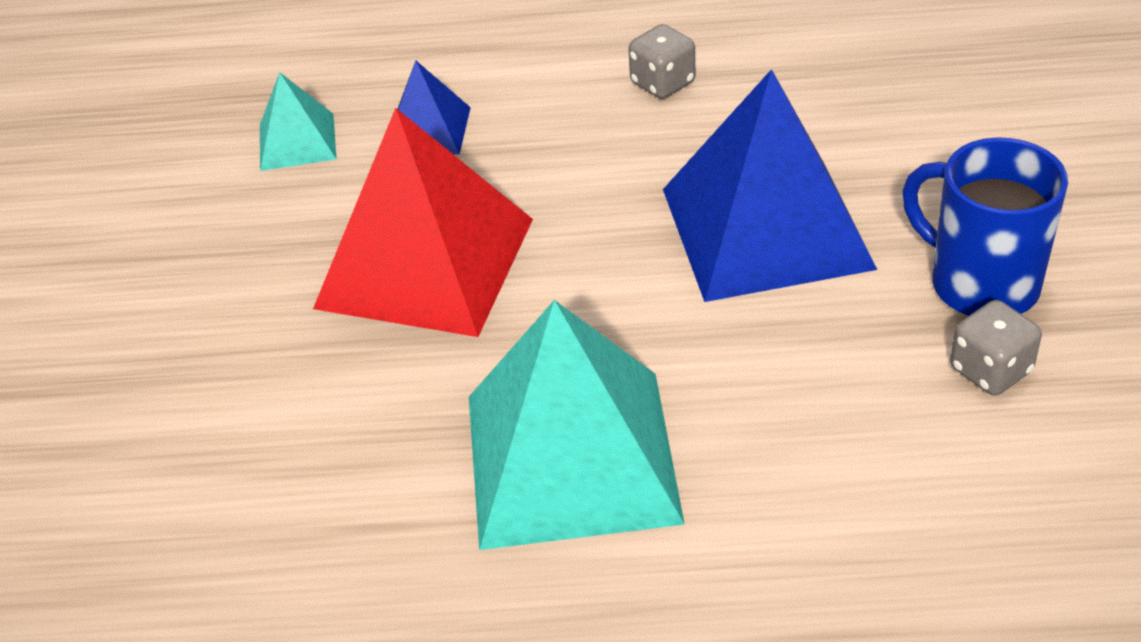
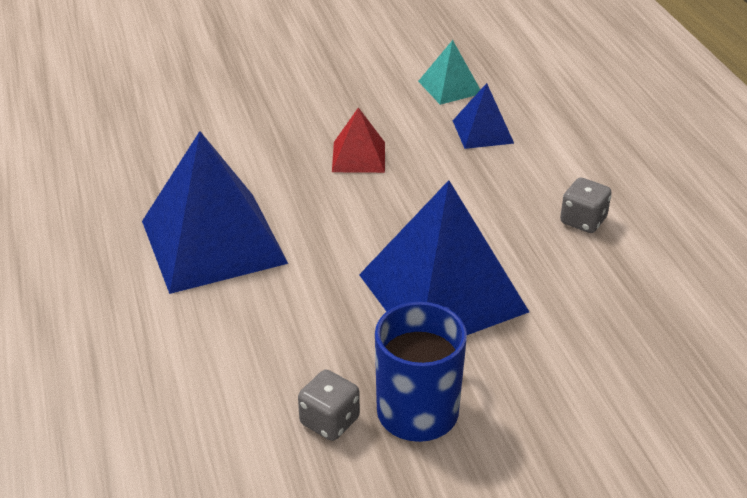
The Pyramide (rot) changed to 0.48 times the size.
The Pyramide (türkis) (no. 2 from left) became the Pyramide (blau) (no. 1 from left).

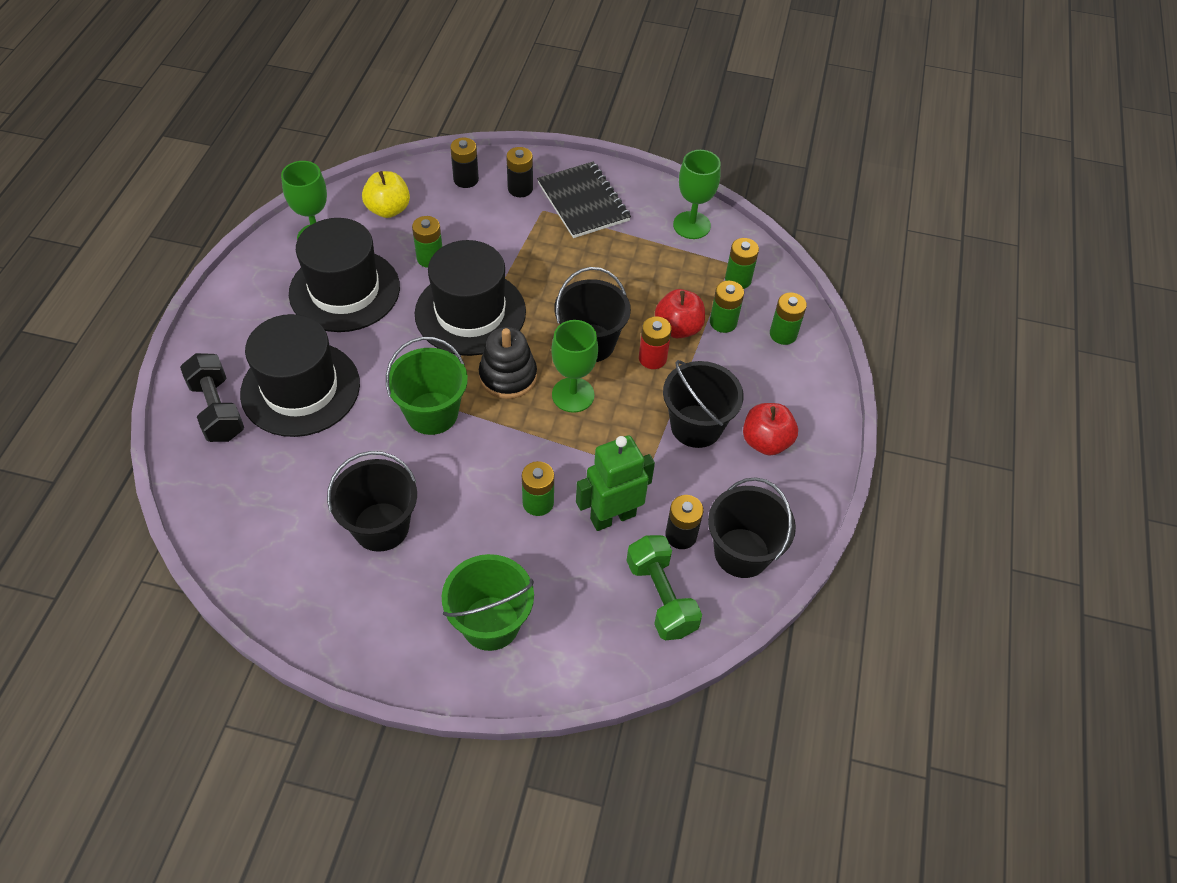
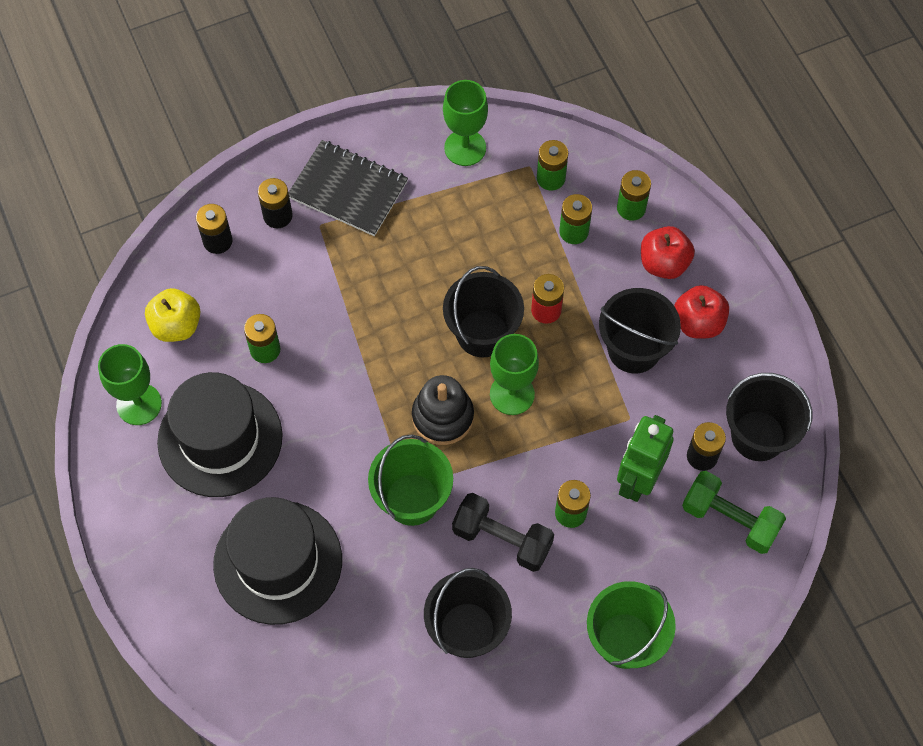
The Hantel (schwarz) moved.
The Hut (schwarz) (no. 3 from left) disappeared.
The Apfel (rot) (no. 1 from left) moved.

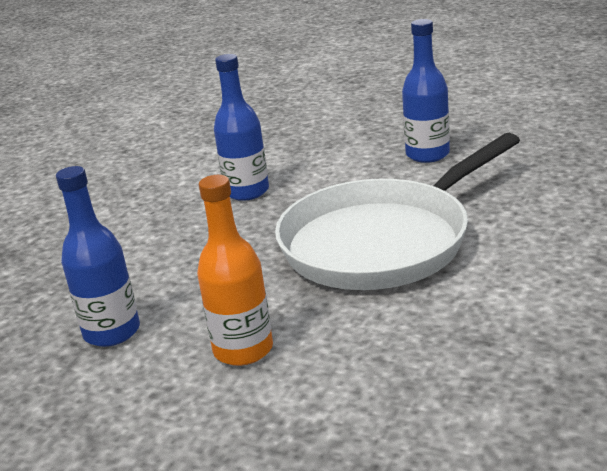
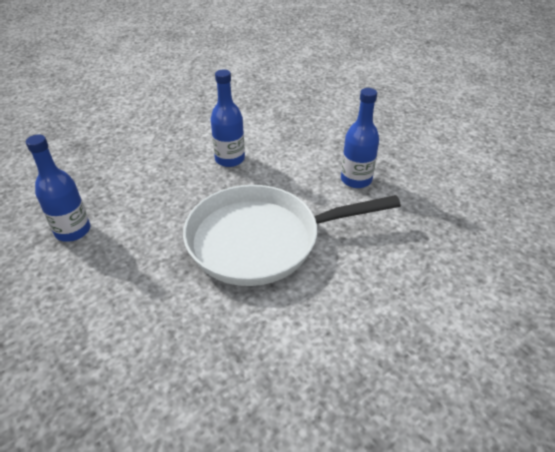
The Flasche (orange) disappeared.

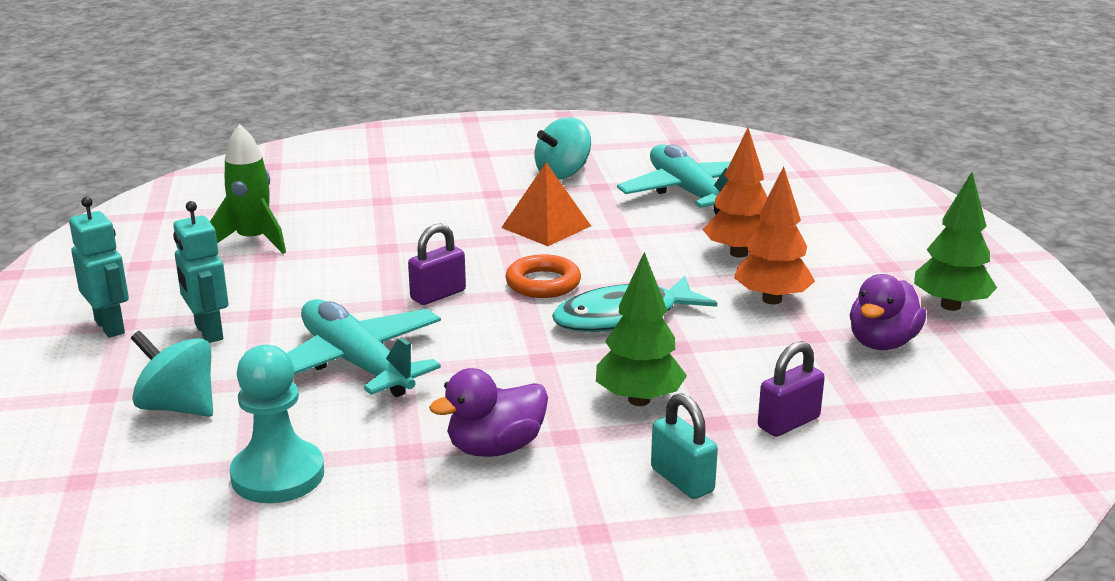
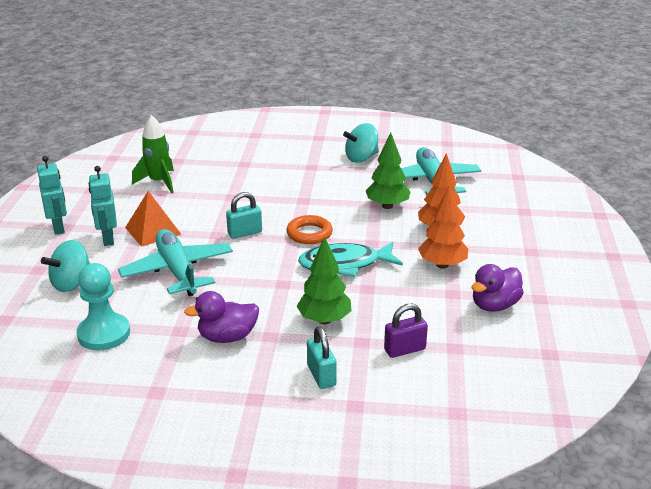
The Kreisel (türkis) (no. 1 from left) turned 90 degrees counterclockwise.
The Vorhängeschloss (lila) (no. 1 from left) became the Vorhängeschloss (türkis) (no. 1 from left).
The Pyramide (orange) moved.
The Baum (grün) (no. 2 from left) moved.

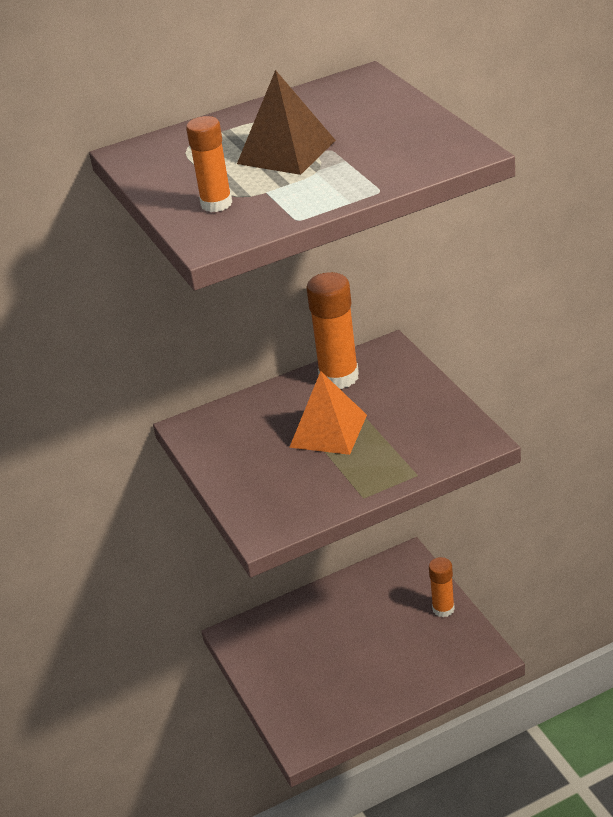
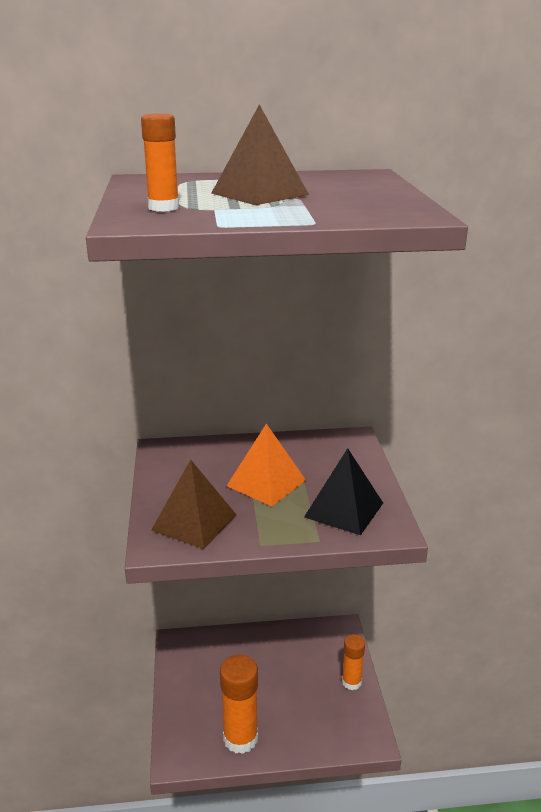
The Klebestift (orange) (no. 2 from left) moved.
The Pyramide (braun) (no. 1 from left) appeared.
The Pyramide (schwarz) appeared.

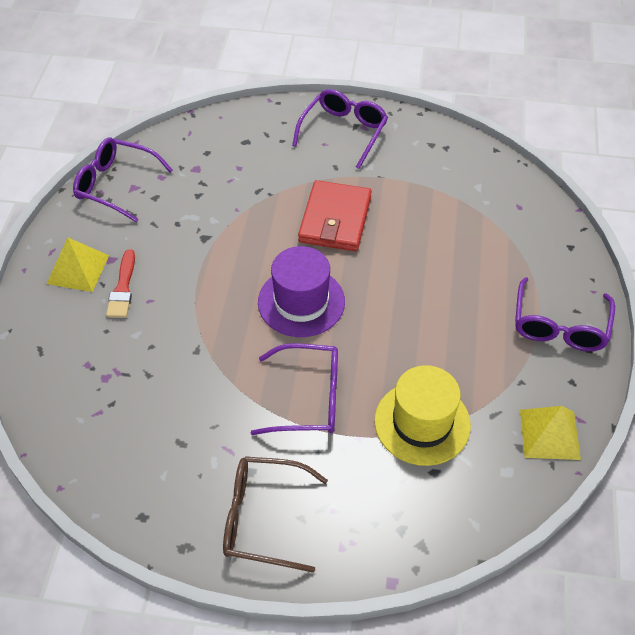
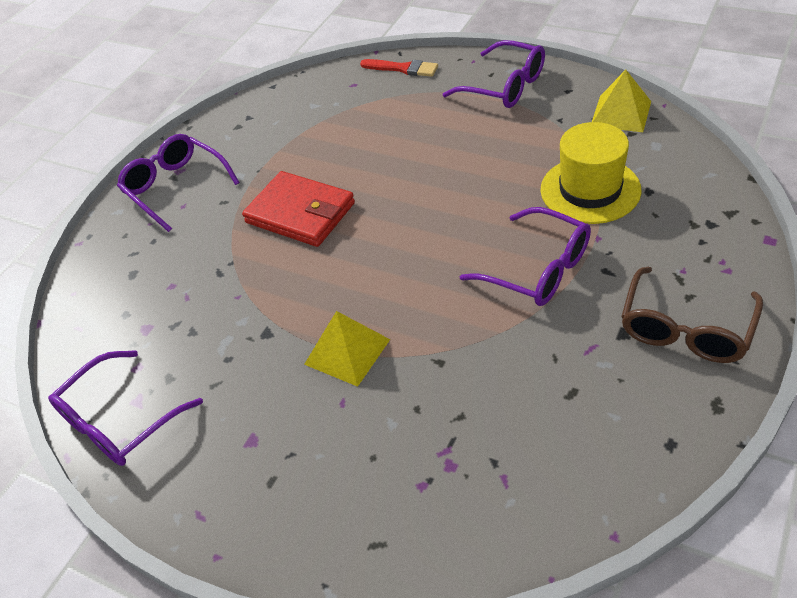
The Pyramide (gelb) (no. 1 from left) moved.
The Pinsel (rot) moved.
The Brille (lila) (no. 2 from left in the first image) turned 105 degrees clockwise.
The Hut (lila) disappeared.

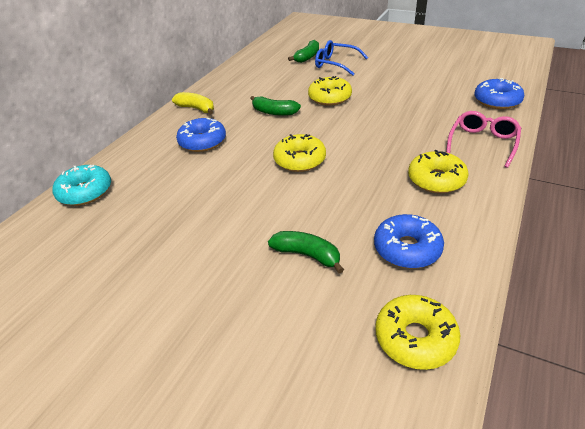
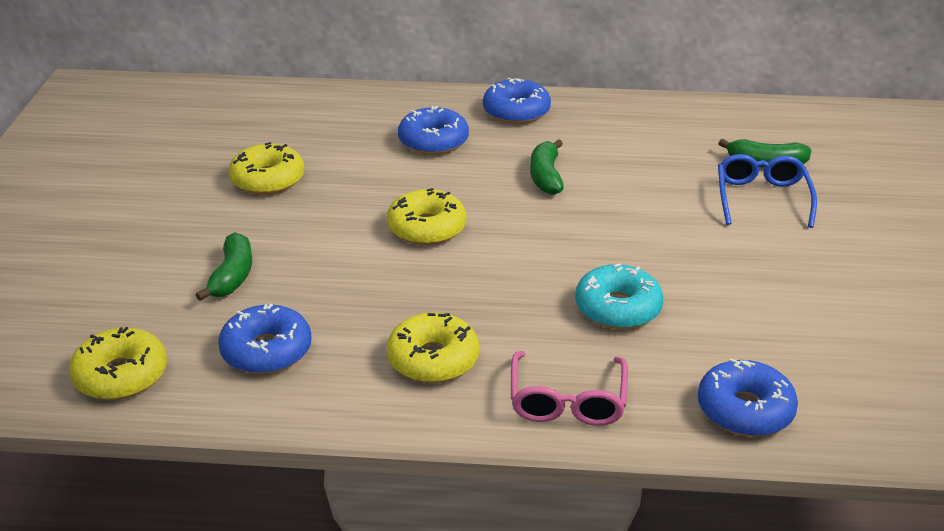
The Donut (türkis) moved.
The Banane (gelb) was replaced by the Donut (blau) (no. 3 from left).
The Donut (gelb) (no. 2 from left) moved.
The Brille (rosa) turned 90 degrees clockwise.

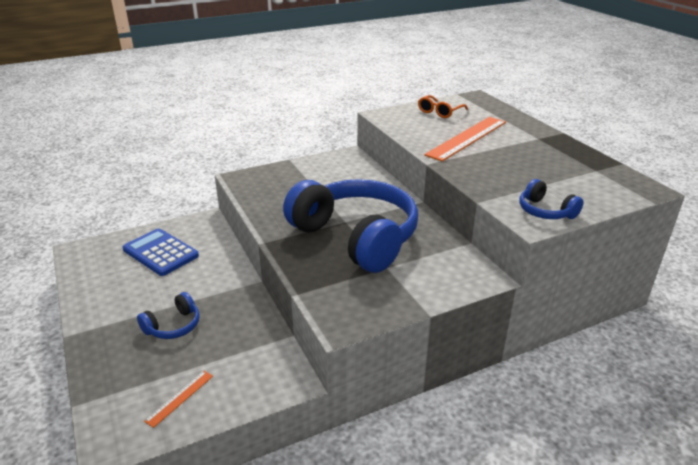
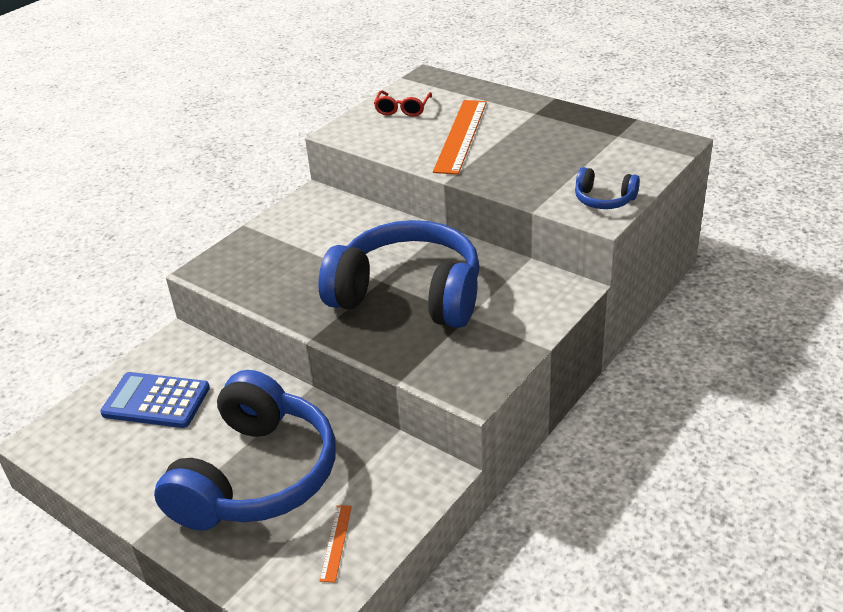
The Kopfhörer (blau) (no. 1 from left) changed to 2.39 times the size.
The Brille (orange) became the Brille (rot).

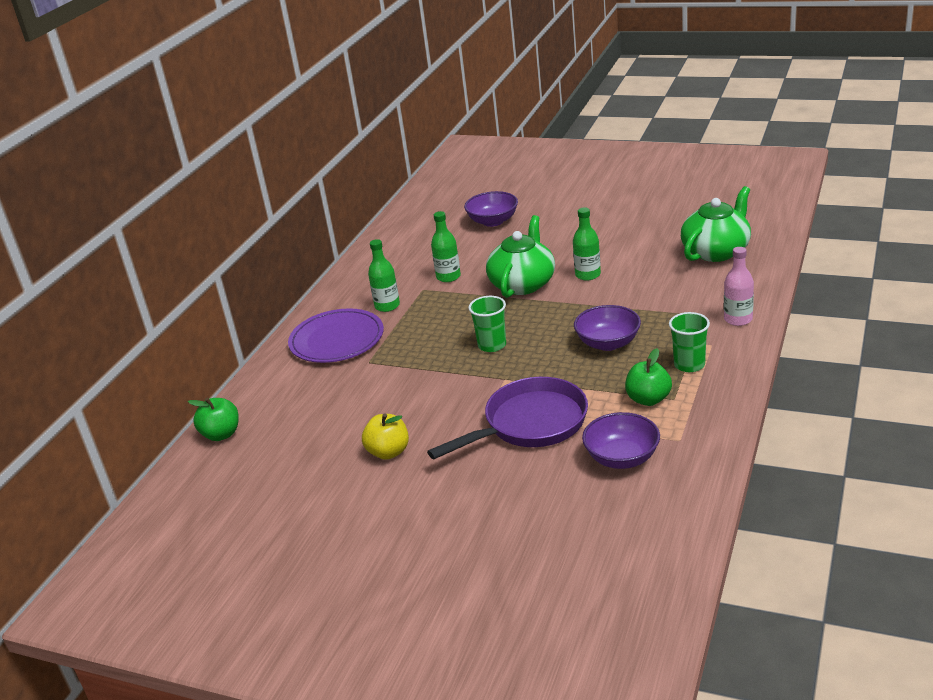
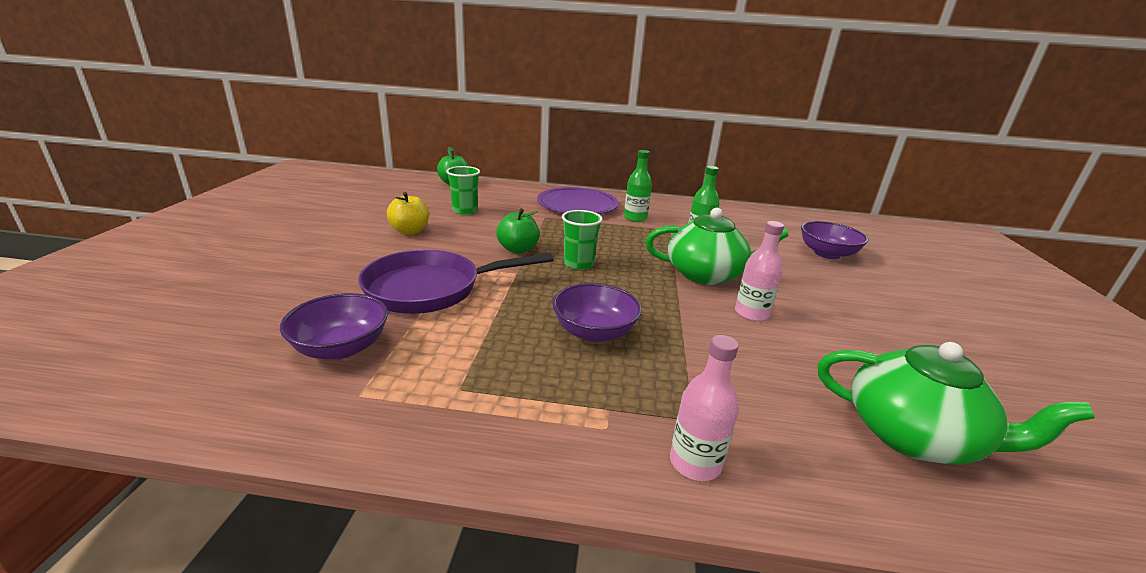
The Pfanne (lila) turned 120 degrees clockwise.
The Flasche (grün) (no. 3 from left) became the Flasche (rosa) (no. 2 from left).
The Apfel (grün) (no. 2 from left) moved.
The Becher (grün) (no. 2 from left in the first image) moved.

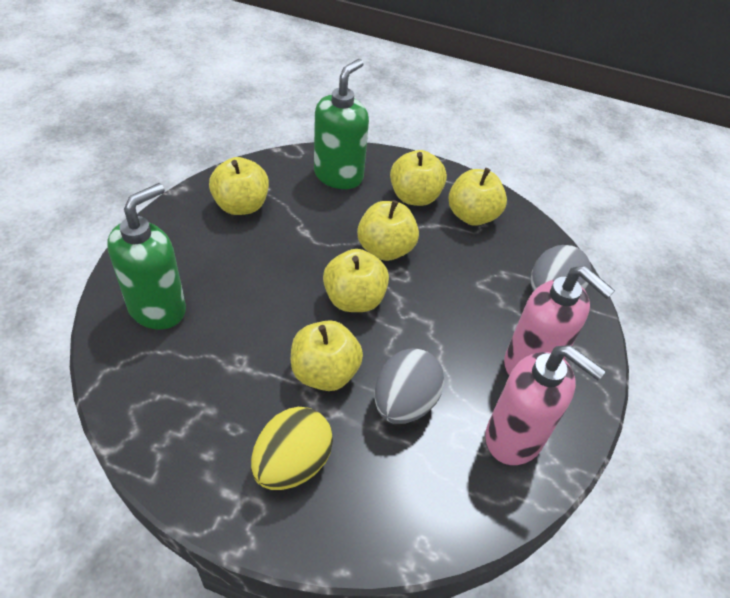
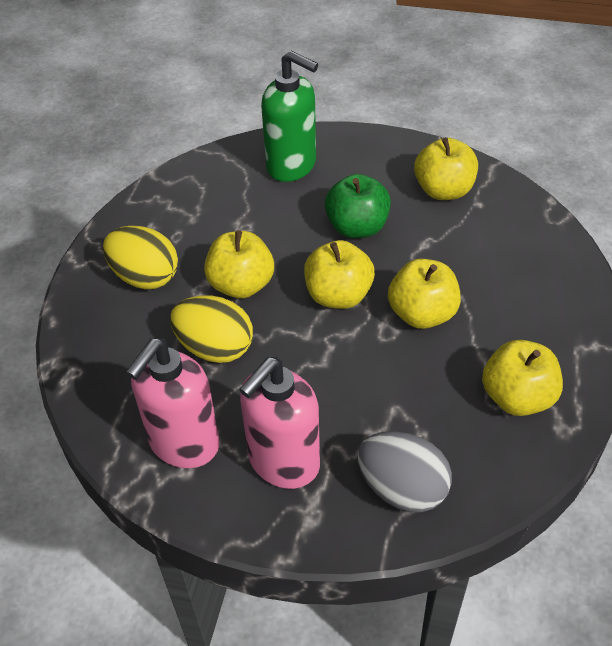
The Seifenspender (grün) (no. 2 from left) disappeared.
The Ei (grau) (no. 1 from left) became the Ei (gelb) (no. 2 from left).
The Apfel (gelb) (no. 5 from left) disappeared.
The Apfel (grün) appeared.

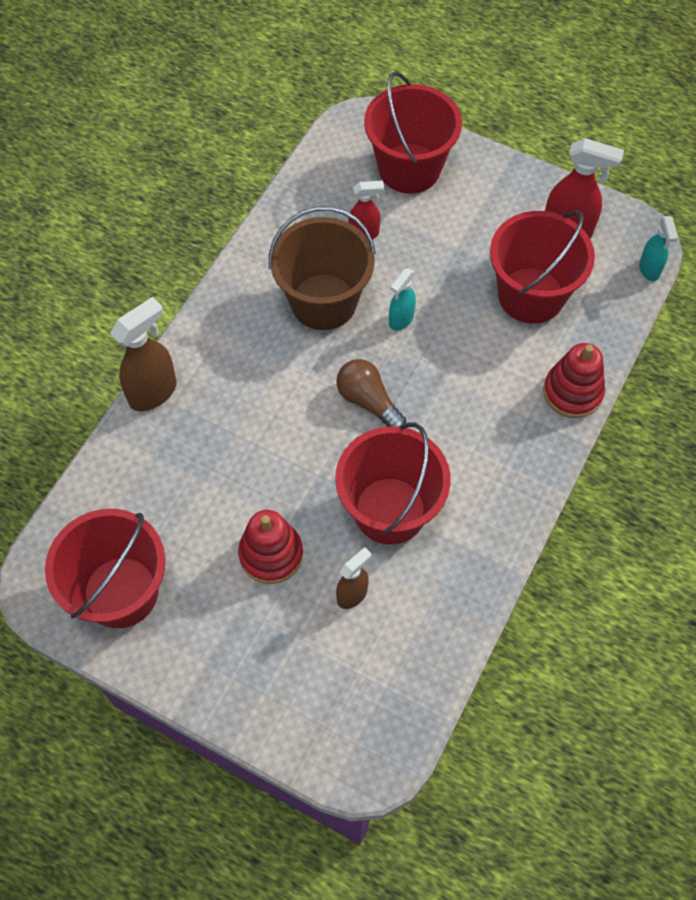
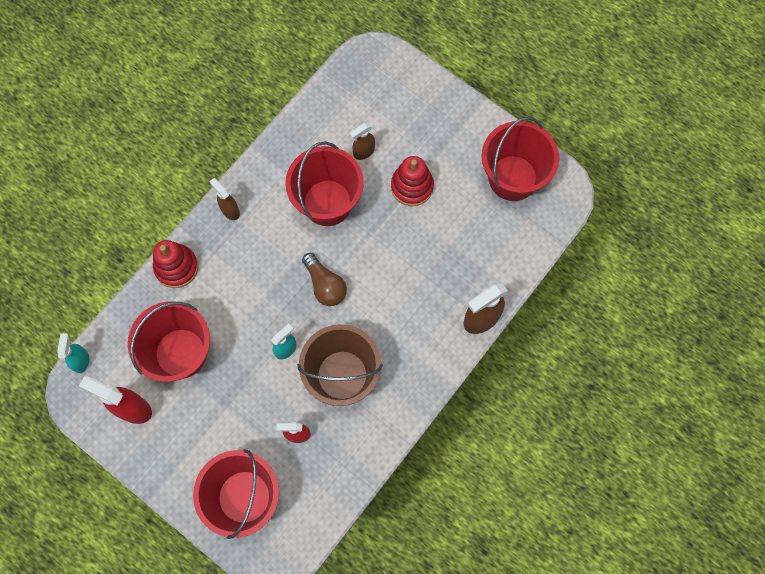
The Sprühflasche (braun) (no. 1 from left) appeared.

